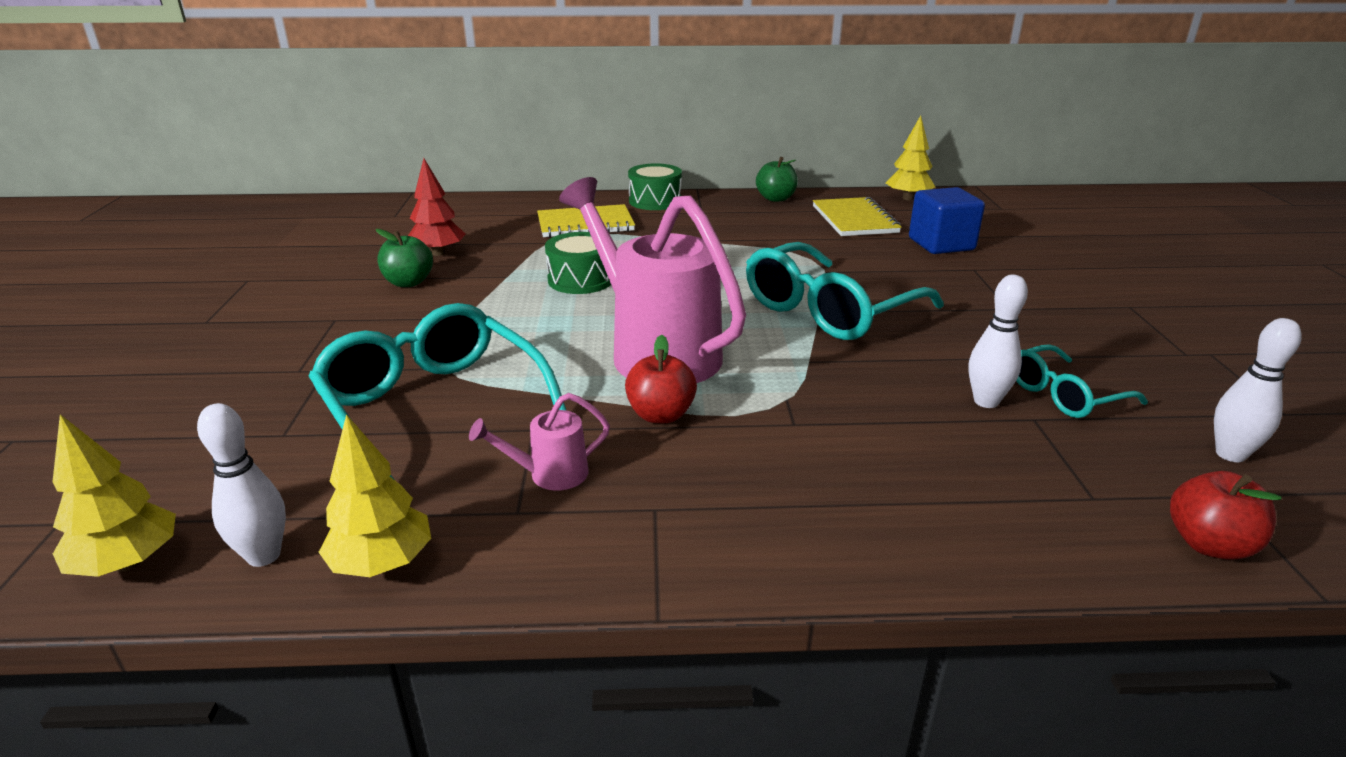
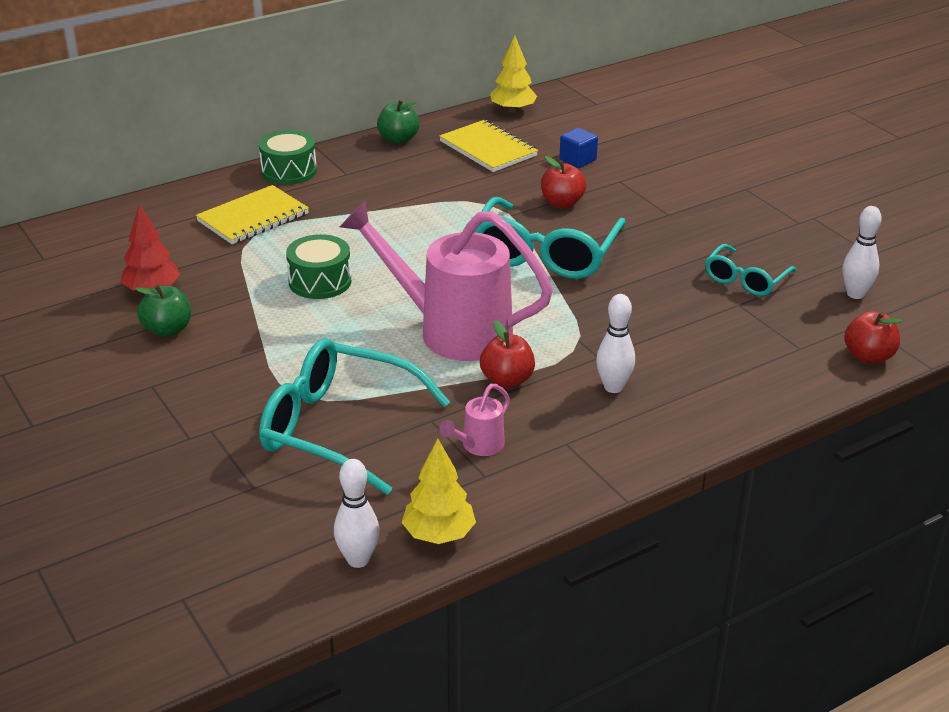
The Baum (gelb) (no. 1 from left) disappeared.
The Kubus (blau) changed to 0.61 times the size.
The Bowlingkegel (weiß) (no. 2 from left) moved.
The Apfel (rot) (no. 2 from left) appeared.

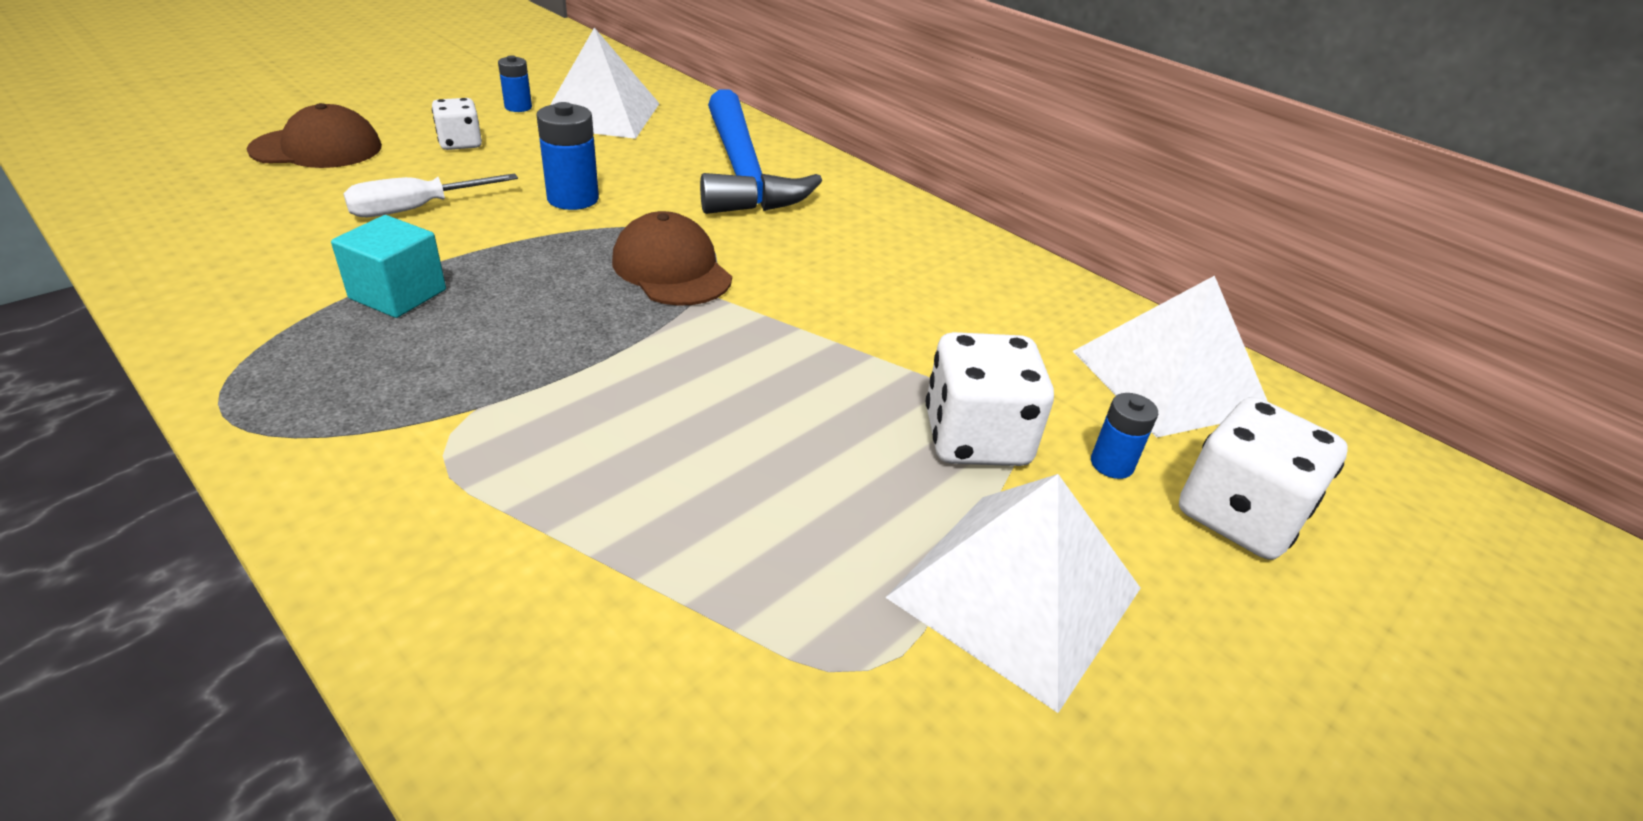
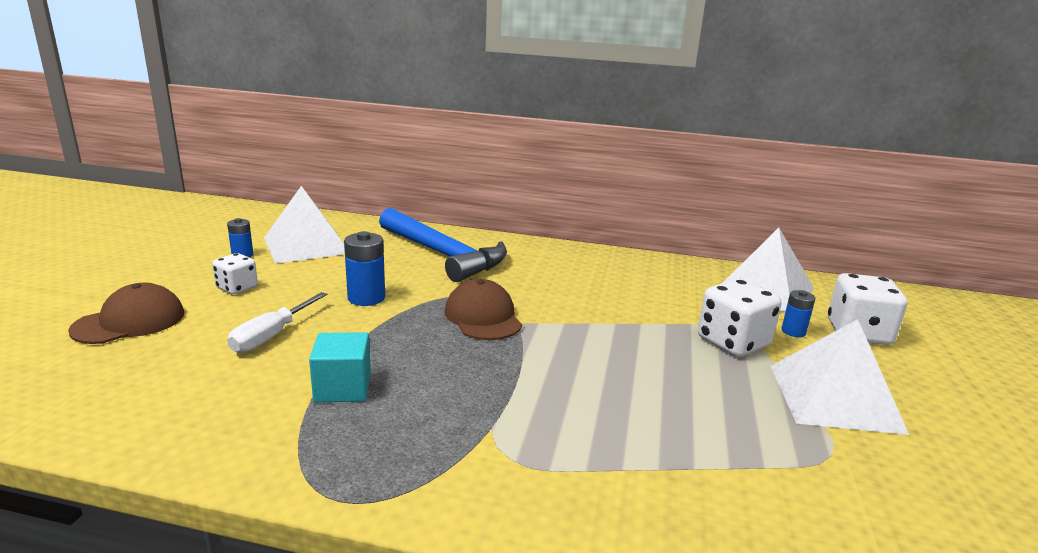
The Kappe (braun) (no. 2 from left) turned 45 degrees clockwise.

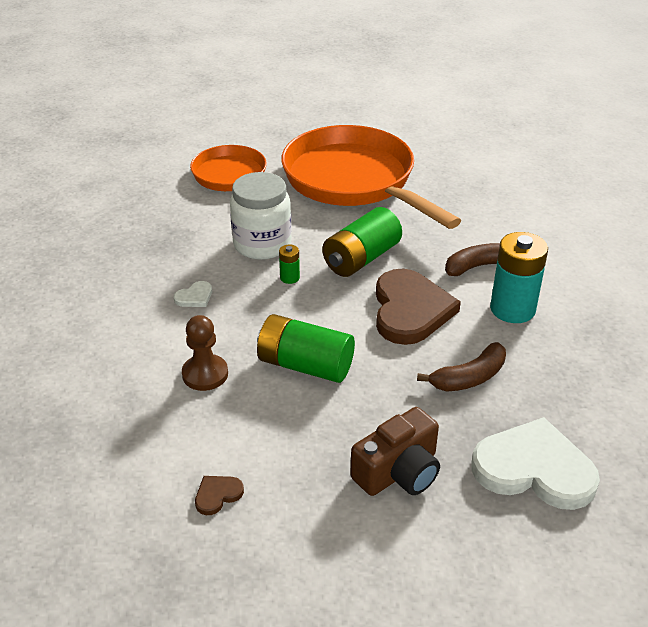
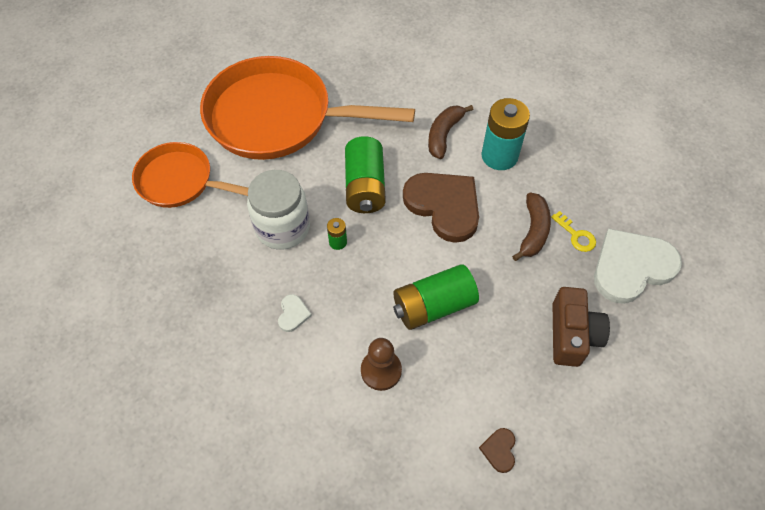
The Schlüssel (gelb) appeared.

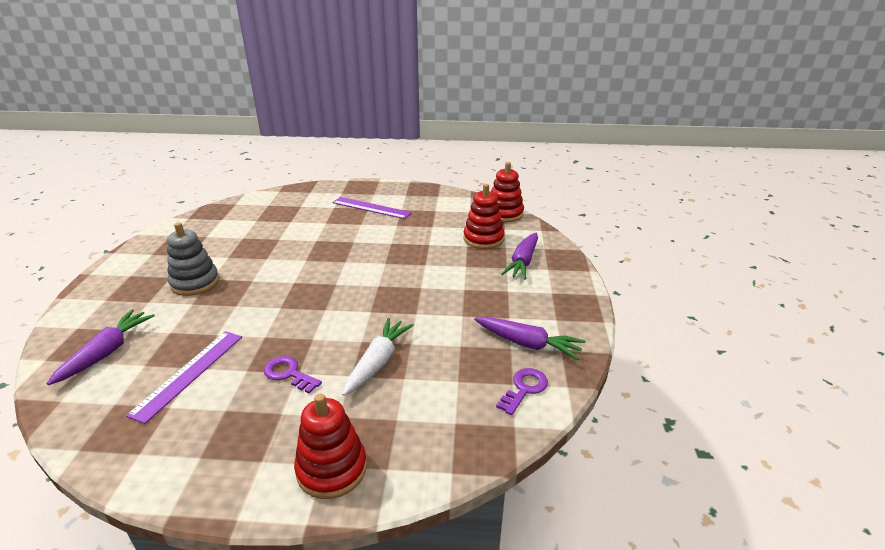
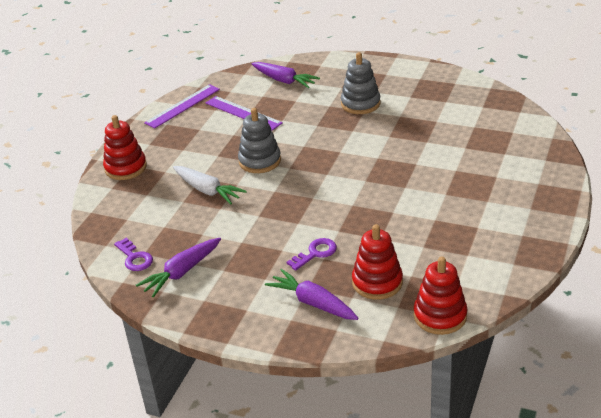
The Schlüssel (lila) (no. 1 from left in the first image) moved.
The Lineal (lila) (no. 2 from left in the first image) moved.
The Stapelspielzeug (grau) (no. 1 from left) appeared.

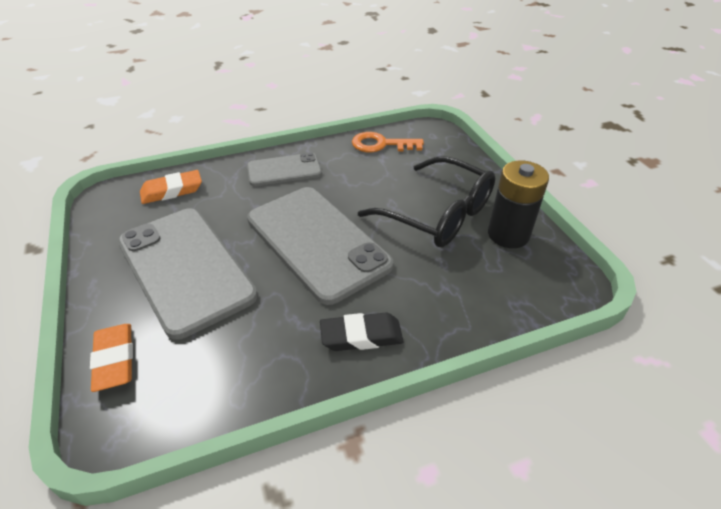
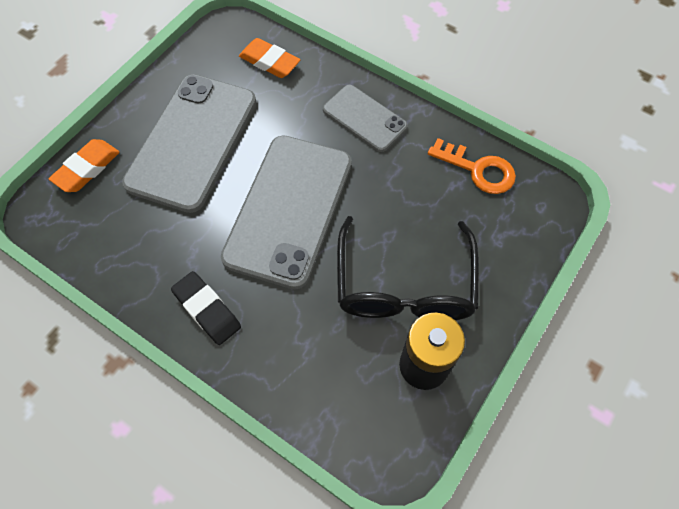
The Schlüssel (orange) turned 150 degrees clockwise.

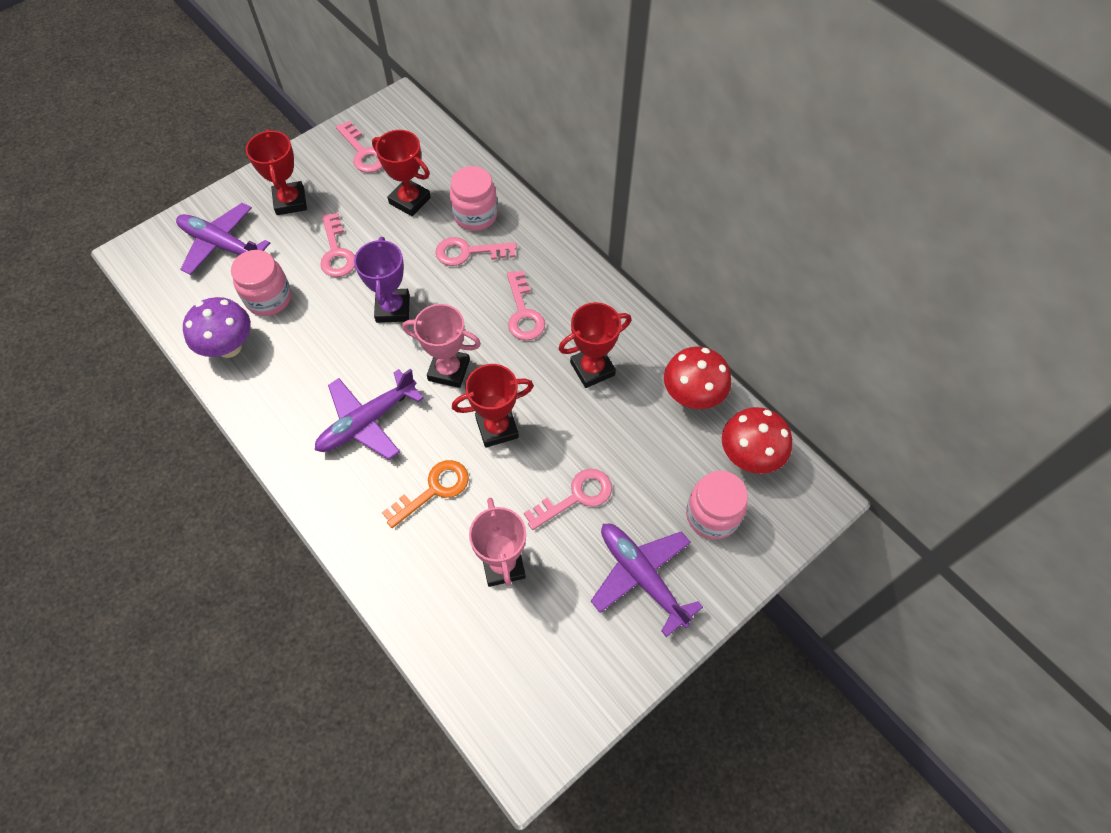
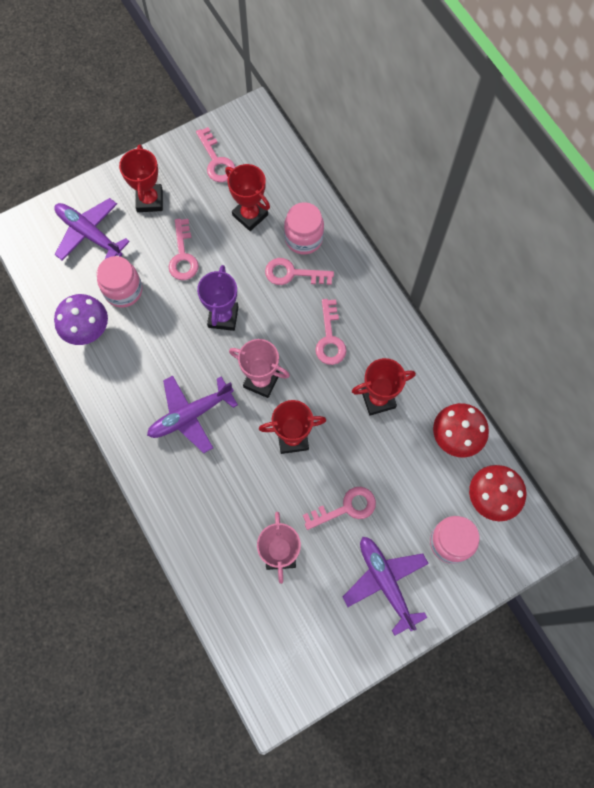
The Schlüssel (orange) disappeared.

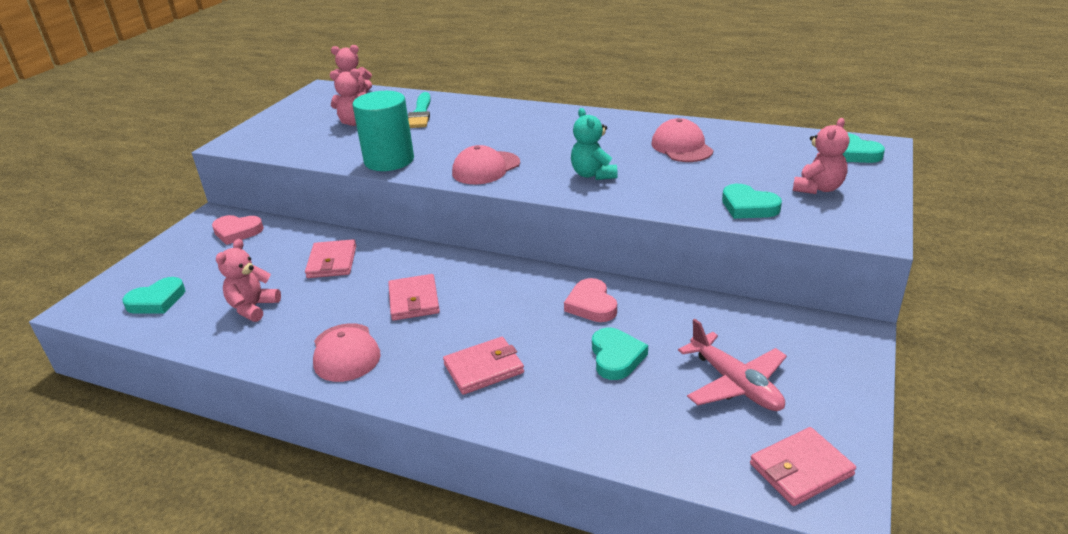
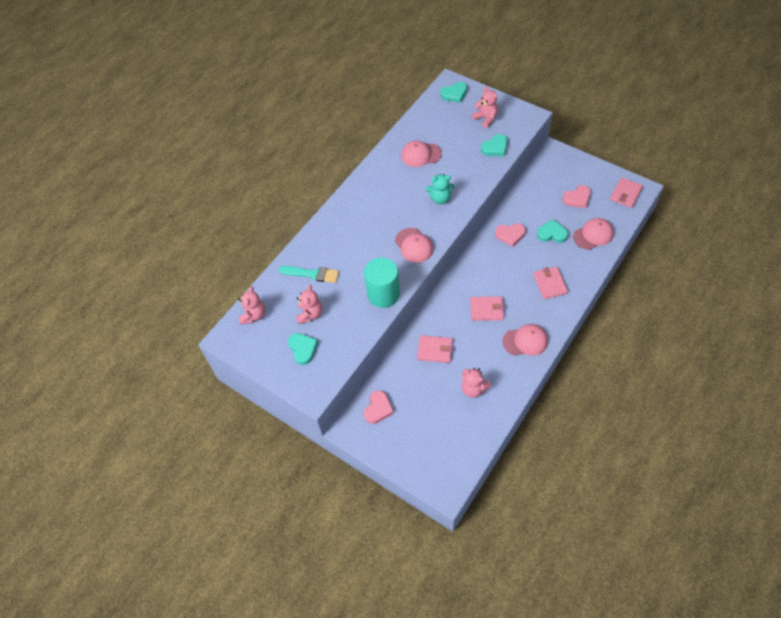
The Herz (türkis) (no. 1 from left) moved.
The Flugzeug (rosa) was replaced by the Herz (rosa) (no. 3 from left).
The Geldbörse (rosa) (no. 4 from left) turned 45 degrees clockwise.
The Kappe (rosa) (no. 4 from left) appeared.

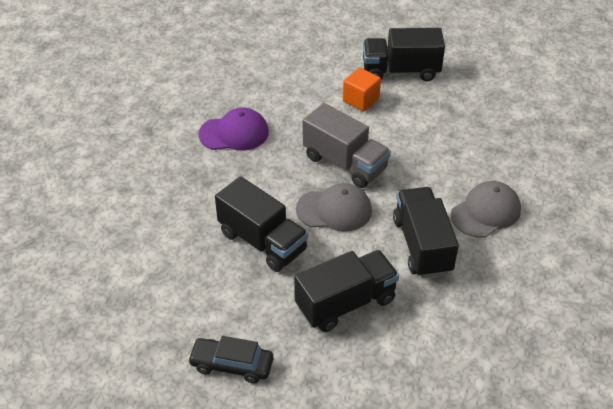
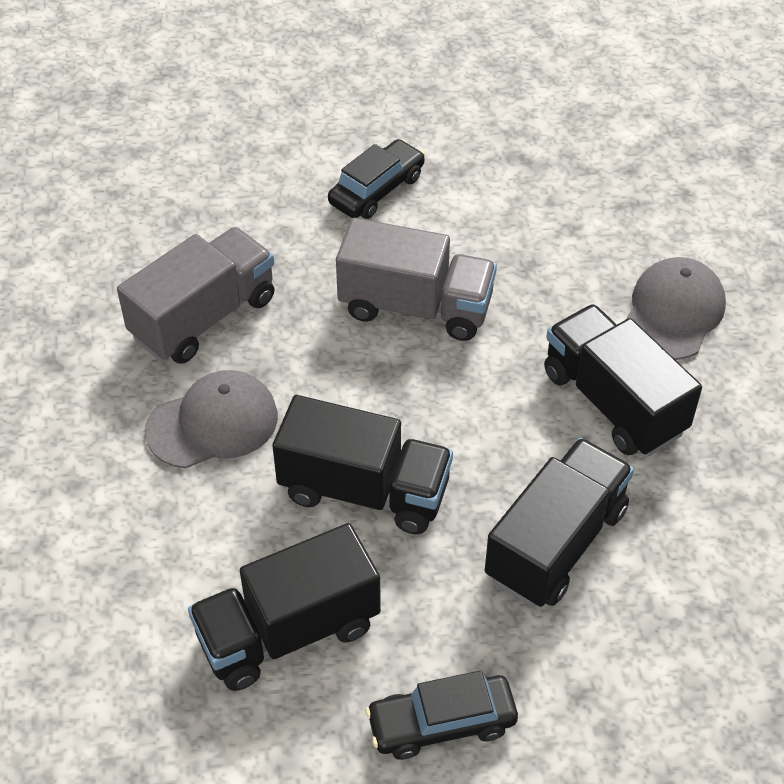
The Kappe (lila) was replaced by the Lastwagen (grau) (no. 1 from left).
The Kappe (grau) (no. 1 from left) moved.
The Kubus (orange) was replaced by the Auto (schwarz) (no. 1 from left).
The Lastwagen (schwarz) (no. 3 from left in the first image) moved.

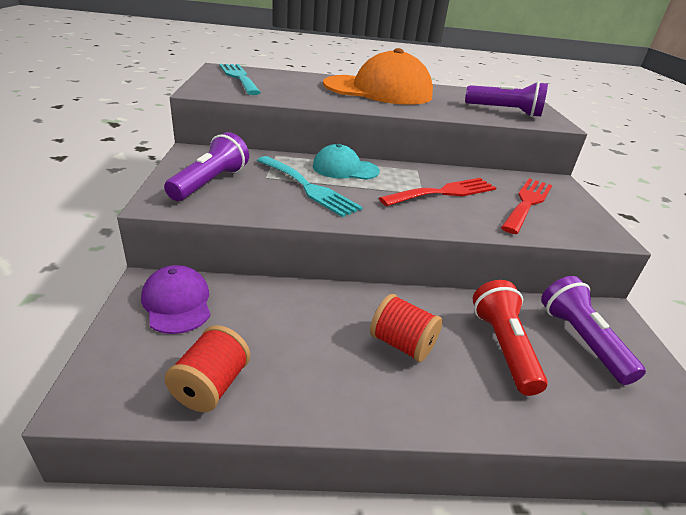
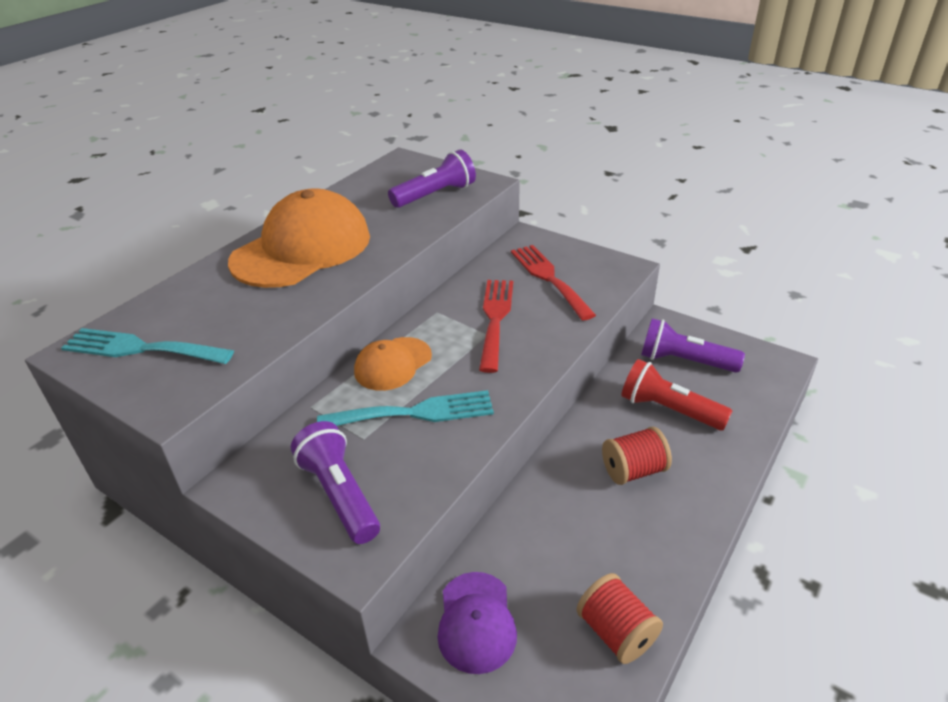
The Kappe (lila) turned 105 degrees counterclockwise.
The Kappe (türkis) became the Kappe (orange) (no. 2 from left).

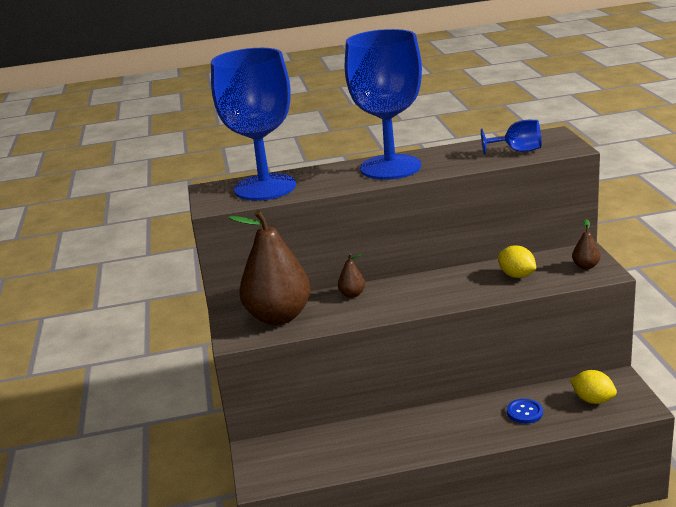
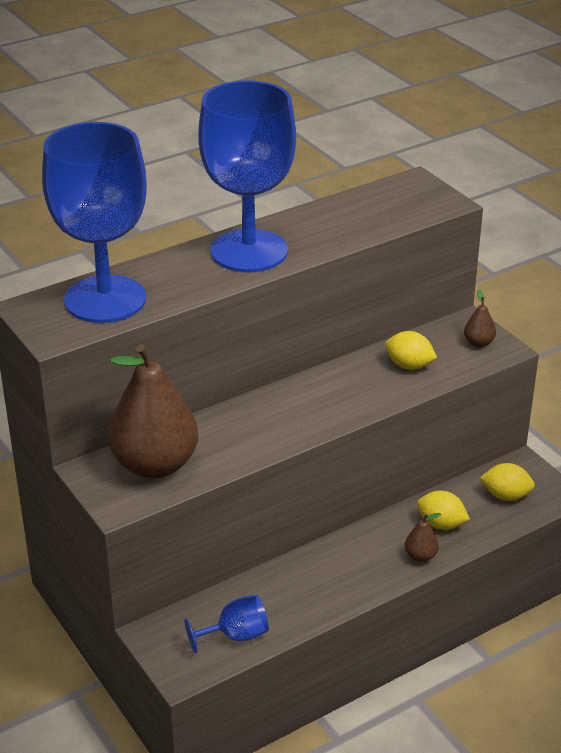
The Birne (braun) (no. 2 from left) moved.
The Kelch (blau) (no. 3 from left in the first image) moved.
The Knopf (blau) was replaced by the Zitrone (gelb) (no. 2 from left).

